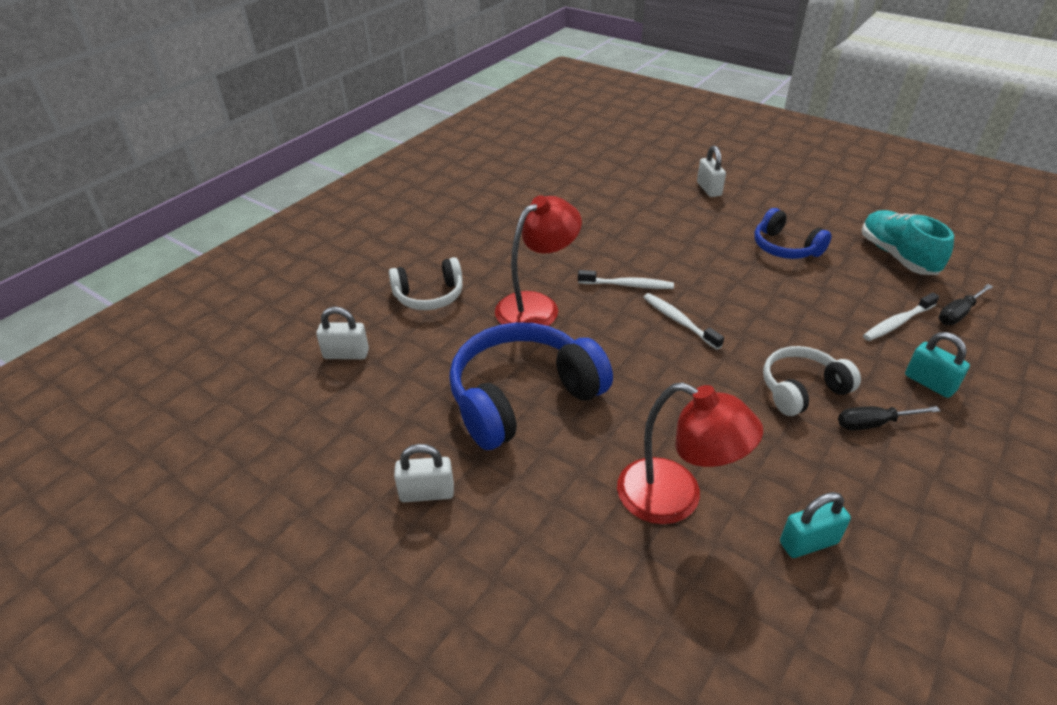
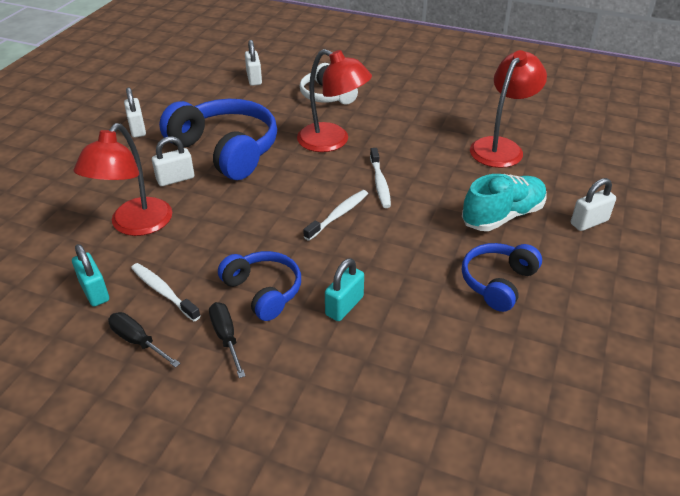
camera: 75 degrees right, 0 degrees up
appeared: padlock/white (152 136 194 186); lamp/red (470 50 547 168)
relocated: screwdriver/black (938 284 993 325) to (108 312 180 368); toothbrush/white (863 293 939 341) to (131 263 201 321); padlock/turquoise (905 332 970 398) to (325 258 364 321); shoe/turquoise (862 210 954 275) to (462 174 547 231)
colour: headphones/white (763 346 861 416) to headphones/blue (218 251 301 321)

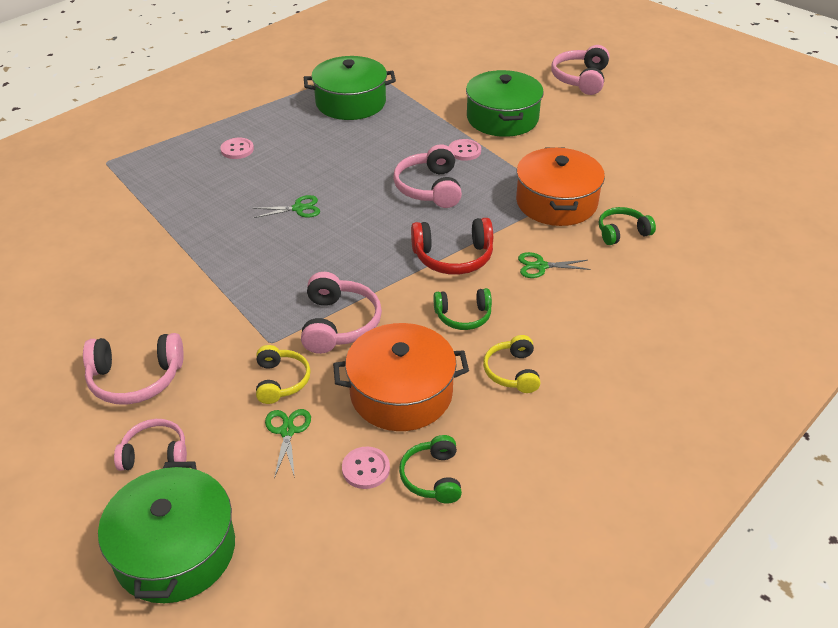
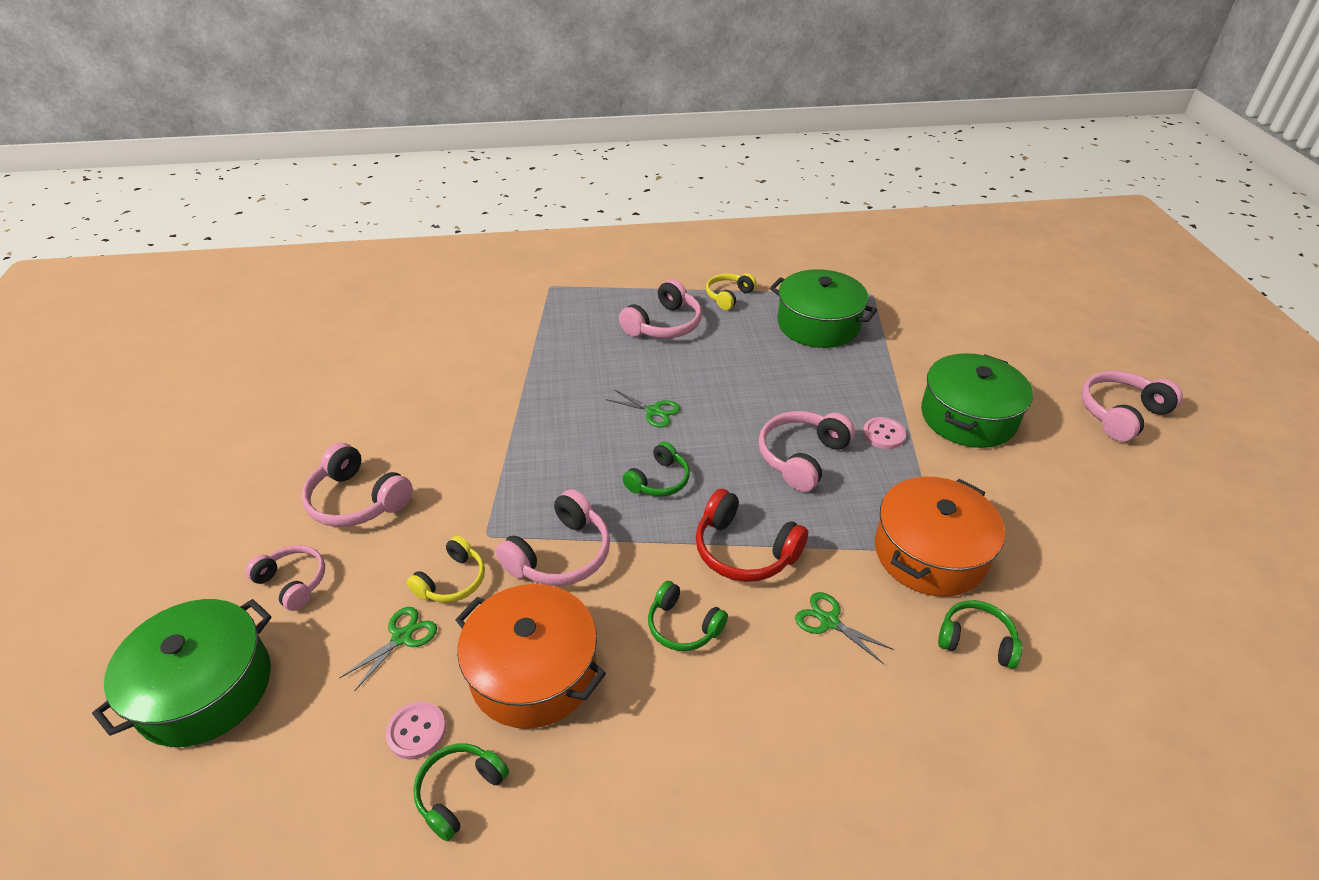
camera: 40 degrees right, 0 degrees up
appeared: headphones/green (622 442 690 497)
relocated: headphones/yellow (483 335 540 393) to (706 273 757 310)
exchanged: button/pink (220 138 254 159) to headphones/pink (619 279 702 338)

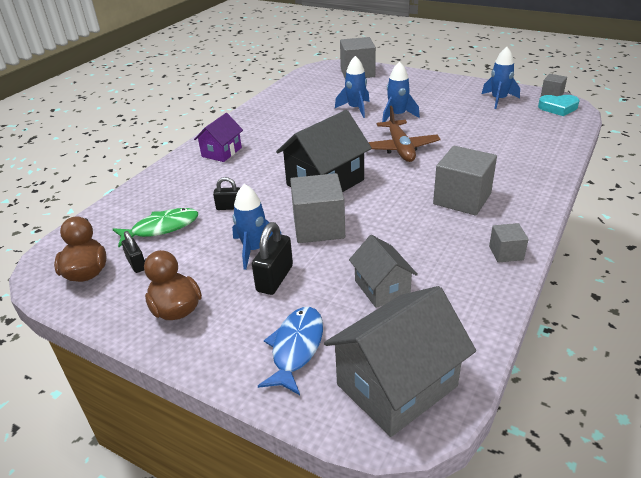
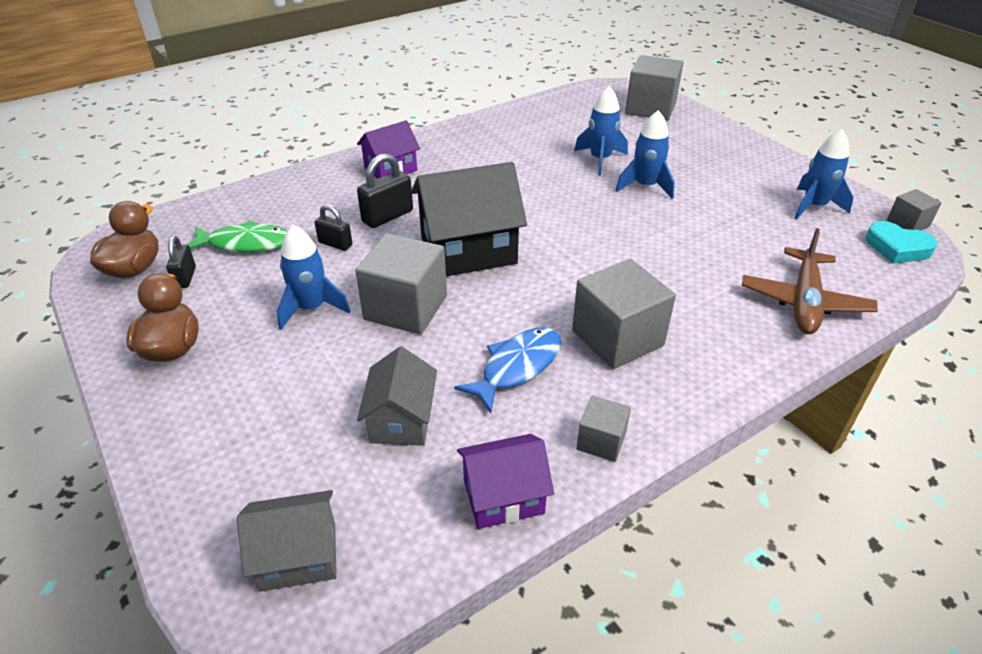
camera: 25 degrees right, 5 degrees up
appeared: house/purple (457 434 554 529)
relocated: padlock/black (252 222 293 295) to (357 153 413 228); fish/blue (258 307 323 395) to (454 327 561 413); plane/brown (368 106 441 162) to (742 228 878 334)
size: house/grey (324 286 476 437) = (237 490 337 592) x0.59

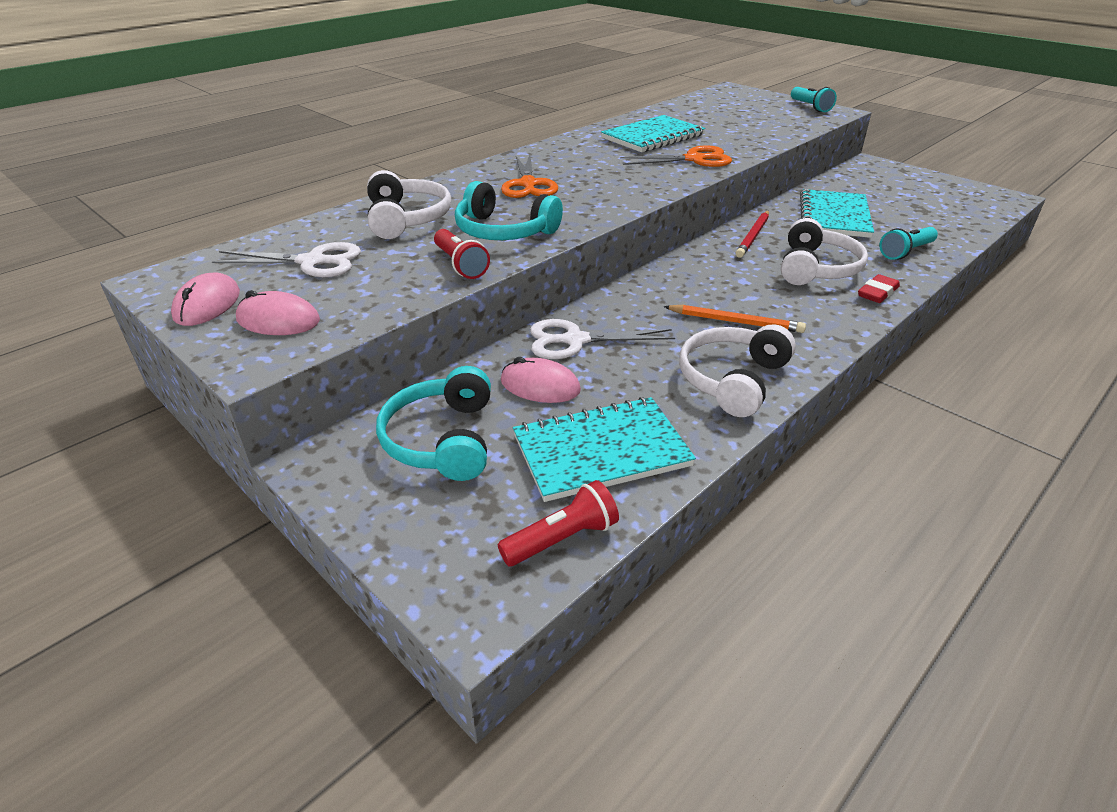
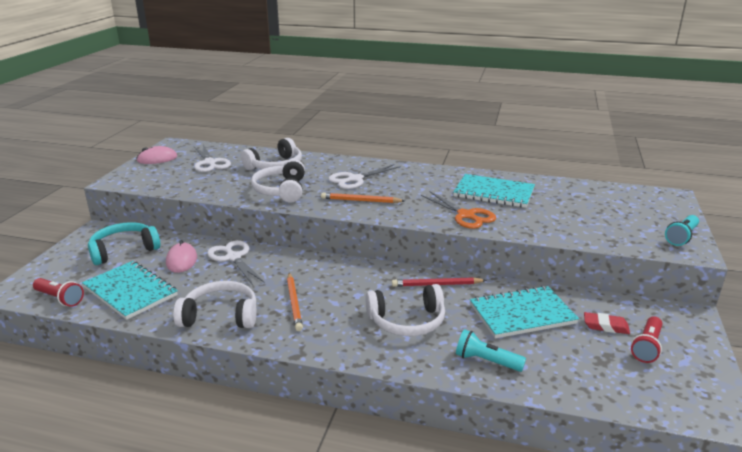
camera: 60 degrees right, 10 degrees down
missing: mouse/pink (236 290 320 335)
appeared: pencil/orange (321 193 405 203)
relocated: eraser/red (858 274 900 303) to (584 312 630 334); flashlight/red (434 229 490 279) to (631 316 662 363)
colour: headphones/turquoise (455 181 563 240) to headphones/white (251 159 305 203); scissors/orange (501 155 558 198) to scissors/white (328 164 401 189)

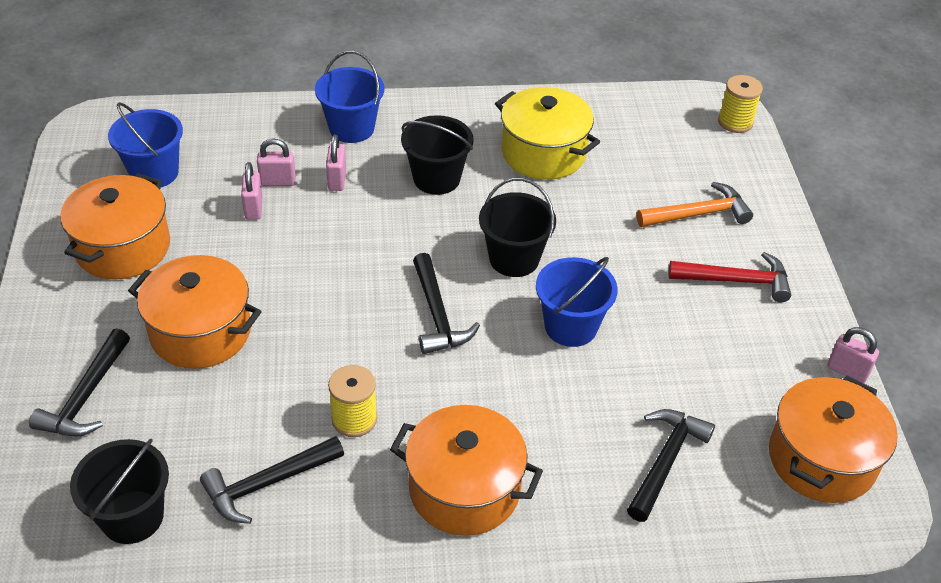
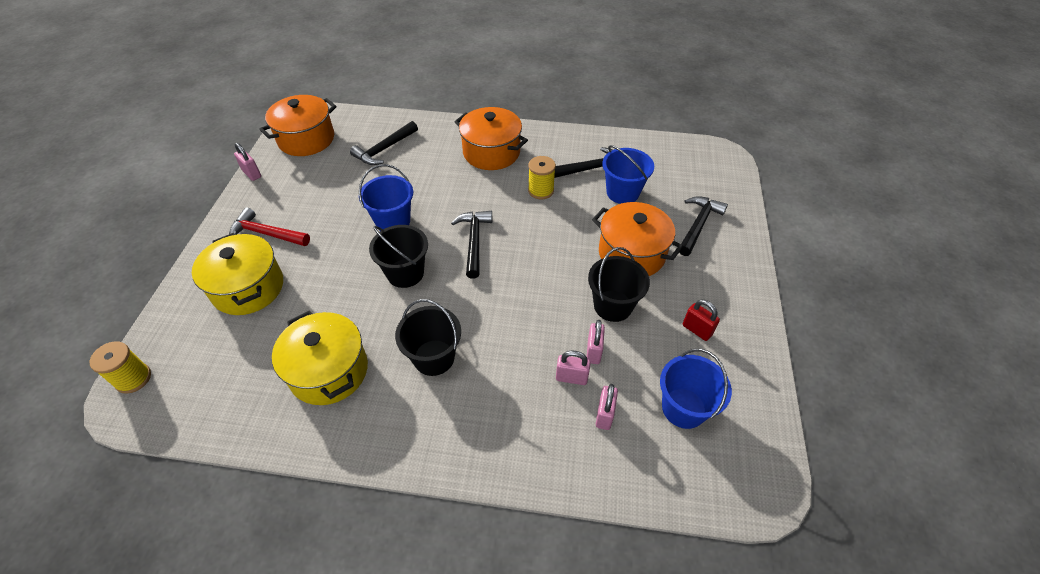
camera: 165 degrees left, 5 degrees up
relocated: bucket/black (70 439 169 544) to (588 247 650 322); padlock/pink (326 134 346 191) to (596 384 618 430); bucket/blue (315 51 384 143) to (602 145 654 204)
exchanged: hammer/orange (637 182 753 227) to pot/yellow (192 233 283 315); pot/orange (60 173 170 280) to padlock/red (683 299 720 341)

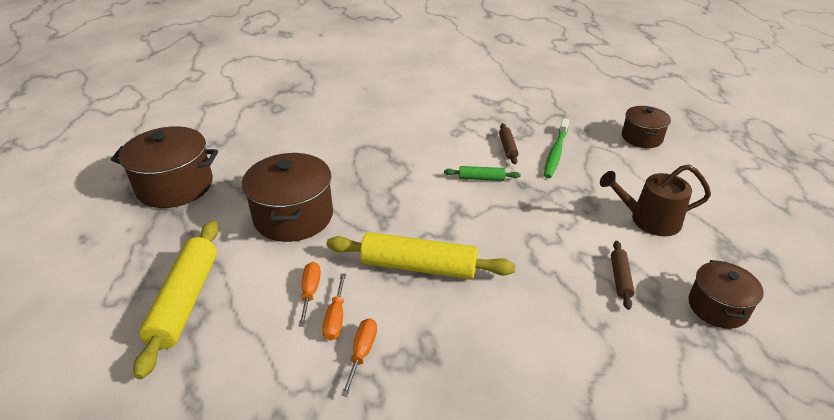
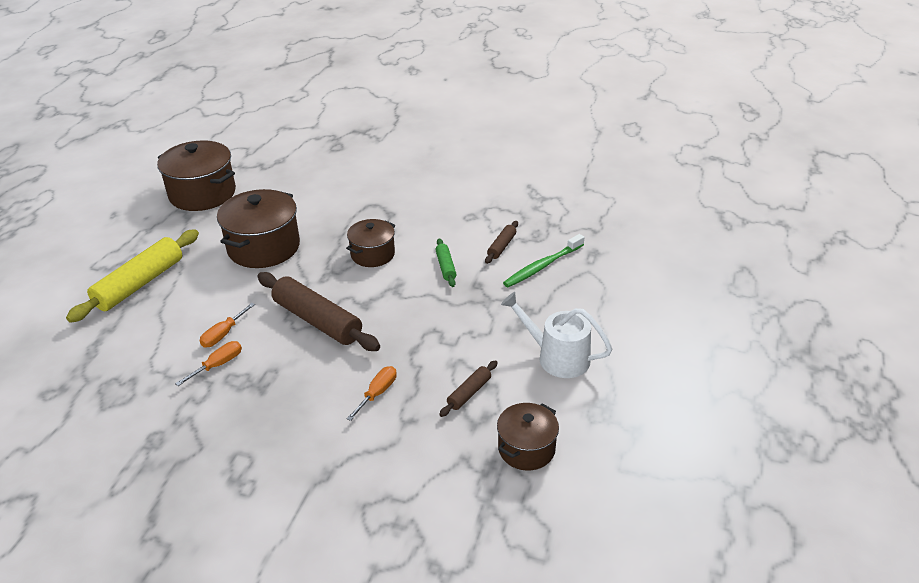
camera: 30 degrees right, 0 degrees up
relocated: pot/brown (622 106 671 148) to (346 219 395 267); screwdriver/orange (299 262 321 327) to (347 366 397 421)
colour: rolling pin/yellow (327 232 515 279) to rolling pin/brown (257 272 380 351); watering can/brown (600 164 711 236) to watering can/white (501 292 612 378)
spun: rolling pin/green (444 166 521 181) = (436 238 457 287) 45 degrees clockwise

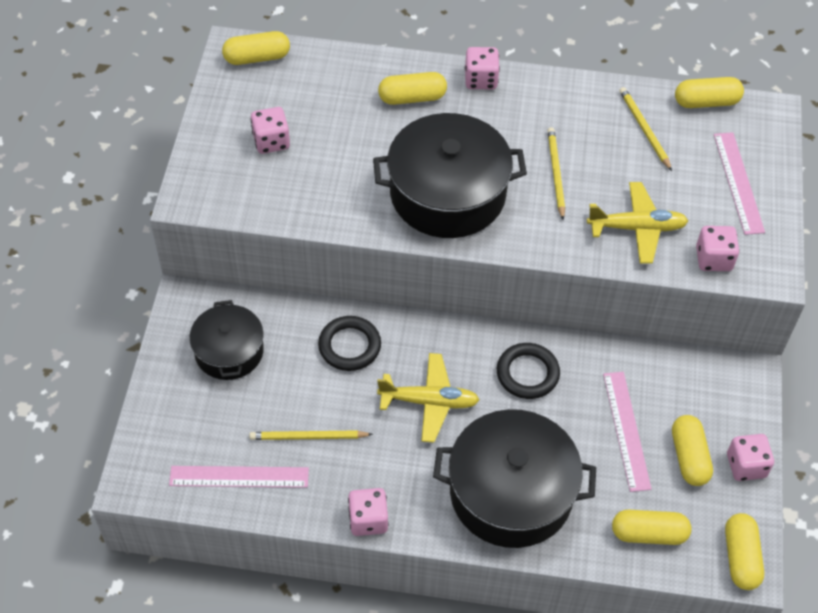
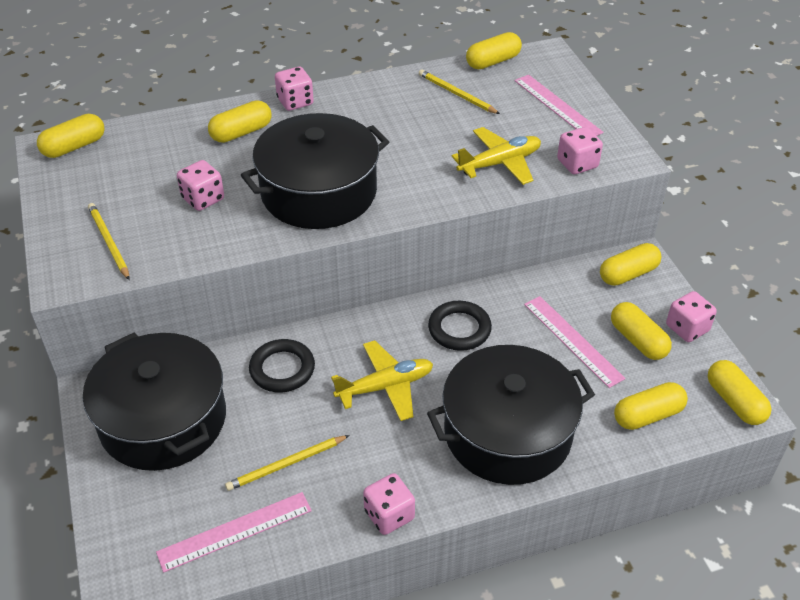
camera: 25 degrees left, 10 degrees down
appeared: capsule/yellow (600 243 661 286)
relocated: pencil/yellow (547 127 565 220) to (88 203 129 280); dice/pink (251 107 290 154) to (177 160 224 211)
size: pot/black (189 300 264 380) = (83 333 226 471) x1.68

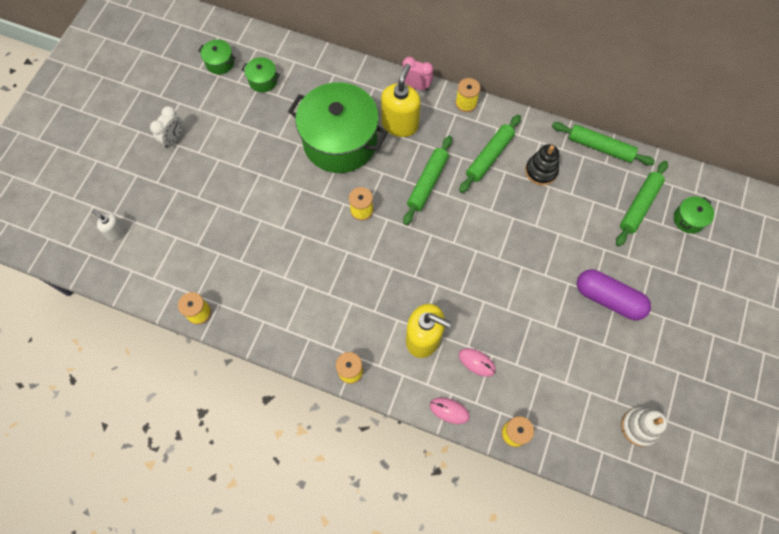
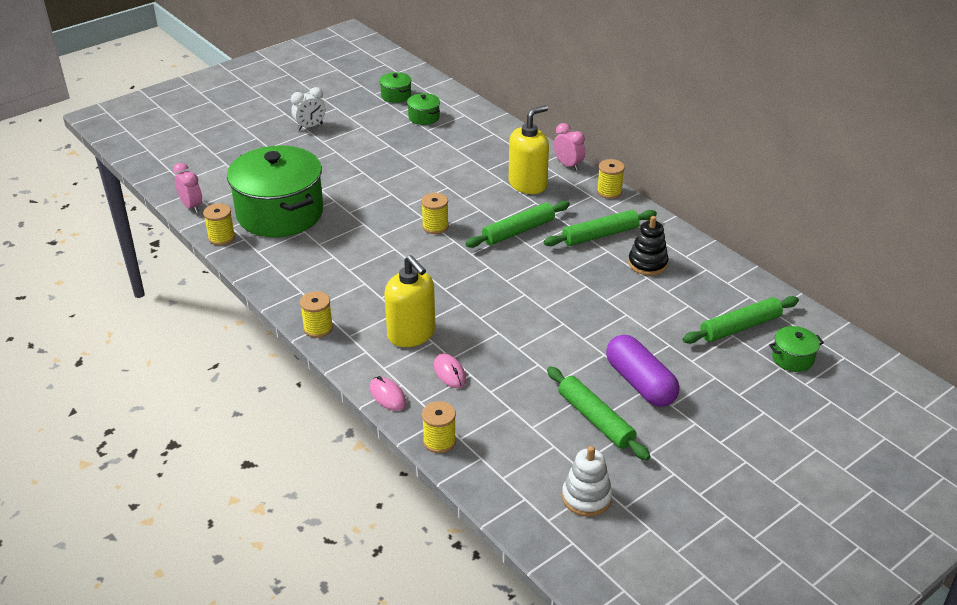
camera: 30 degrees right, 30 degrees down
missing: soap dispenser/white (91 210 126 241)
appeared: clock/pink (173 163 202 213)
relocated: pot/green (288 82 388 173) to (227 145 323 237); rolling pin/green (552 122 655 165) to (547 366 650 460)

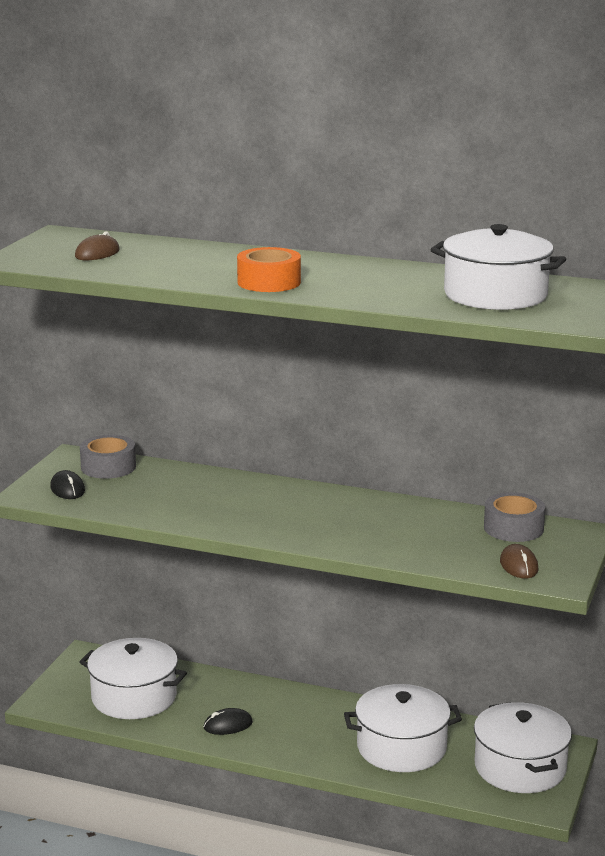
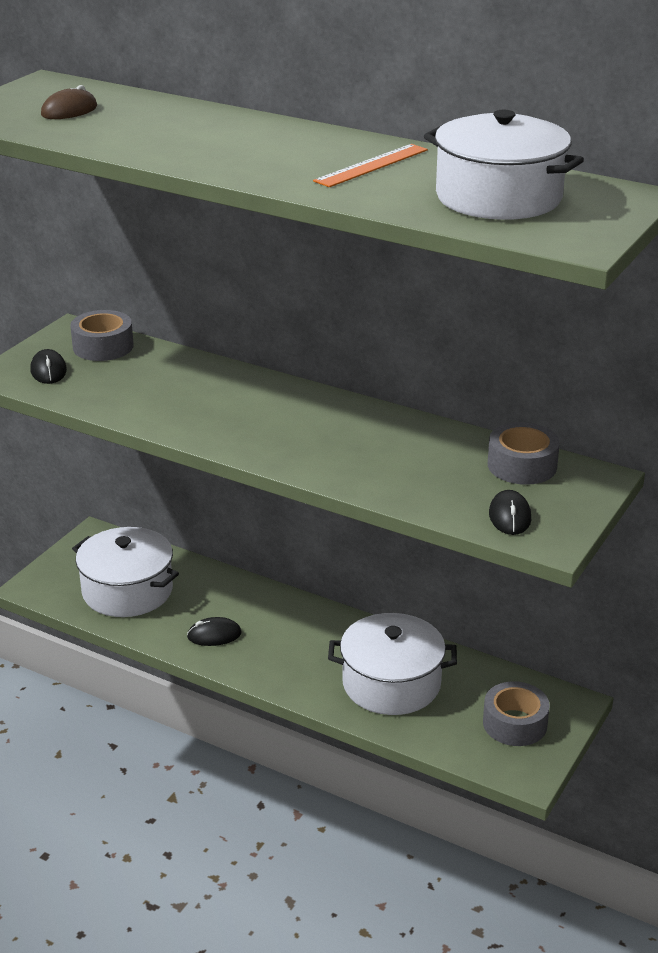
camera: 10 degrees right, 10 degrees up
missing: tape/orange (237 247 301 292)
appeared: ruler/orange (313 144 428 187)
exchanged: pot/white (474 702 572 793) to tape/grey (483 681 550 746)
colour: mouse/brown (500 544 539 578) to mouse/black (489 490 531 535)

